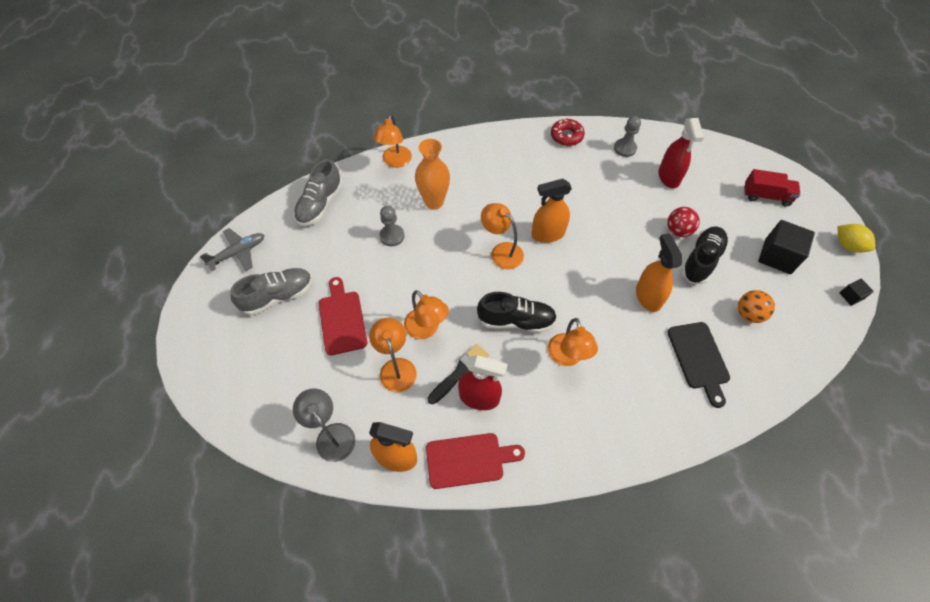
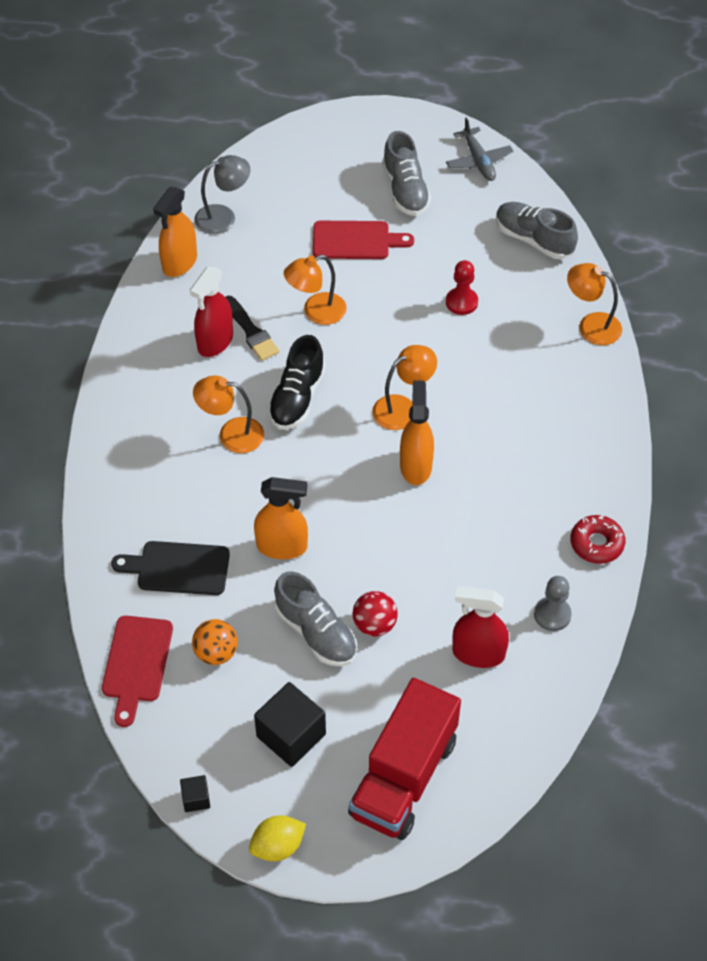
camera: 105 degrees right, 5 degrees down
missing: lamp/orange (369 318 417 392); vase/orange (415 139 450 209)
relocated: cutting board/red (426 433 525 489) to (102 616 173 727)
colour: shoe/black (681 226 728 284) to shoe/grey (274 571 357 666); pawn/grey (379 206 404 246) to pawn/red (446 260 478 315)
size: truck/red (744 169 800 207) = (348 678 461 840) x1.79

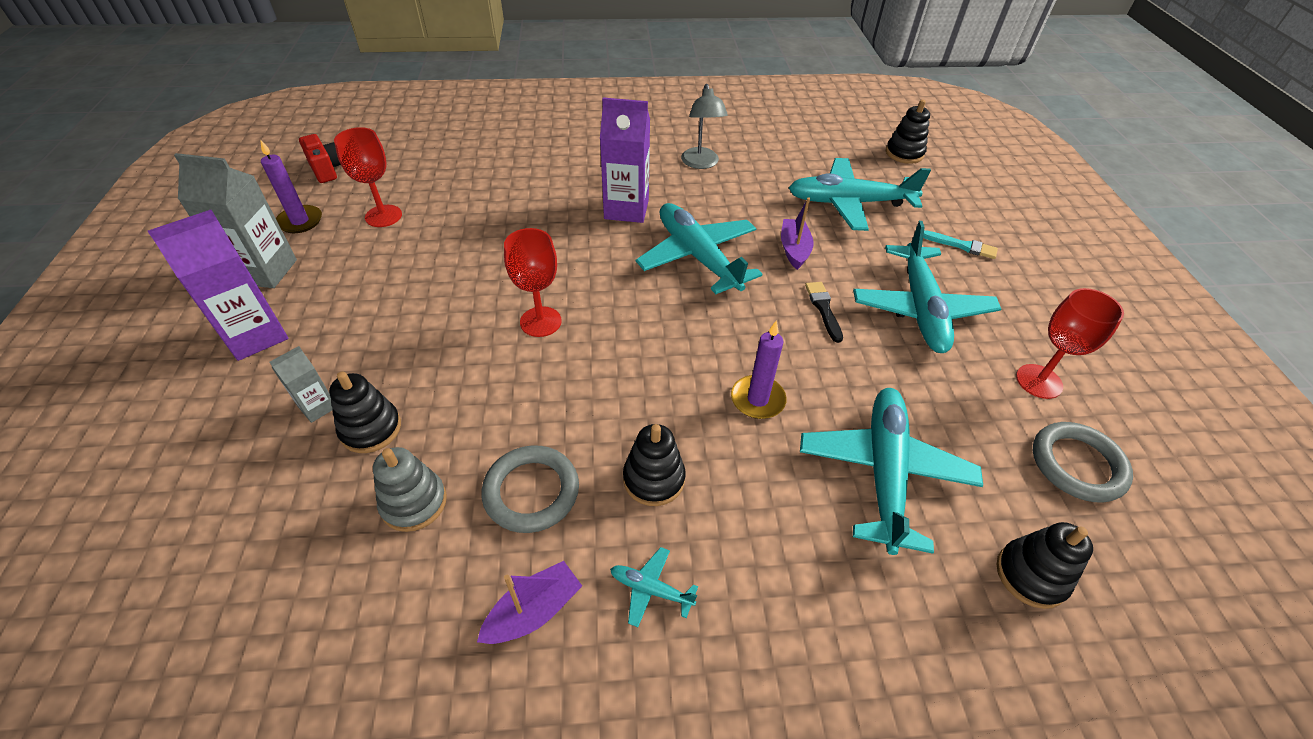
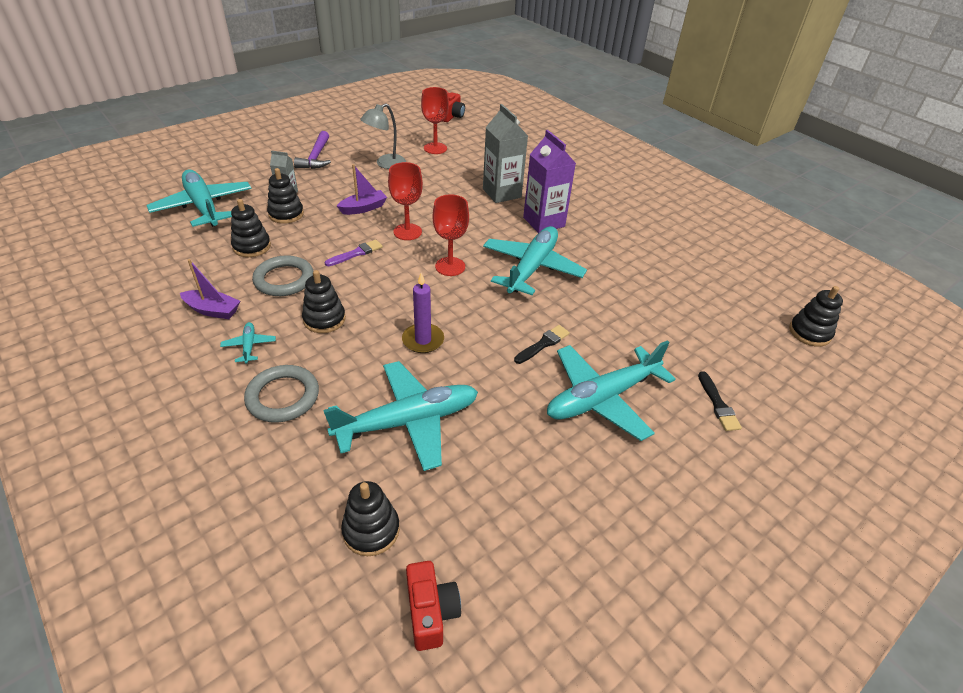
camera: 55 degrees right, 5 degrees down
missing: candle/purple (260 140 322 233)
appeared: brush/purple (325 240 383 266); camera/red (406 561 461 651)
relocated: plane/turquoise (789 158 931 231) to (146 169 252 227); ring/grey (1033 422 1133 503) to (244 365 319 423); boat/purple (781 197 814 270) to (337 164 387 215); lamp/grey (681 84 728 169) to (360 103 406 169); goblet/red (1016 288 1124 399) to (433 194 469 276); carton/grey (174 153 297 288) to (483 104 528 203)
exchanged: carton/purple (148 210 288 361) to hammer/purple (294 131 331 169)
colour: stacking toy/grey (373 447 447 532) to stacking toy/black (231 199 271 257); brush/turquoise (923 230 998 259) to brush/black (698 371 742 431)

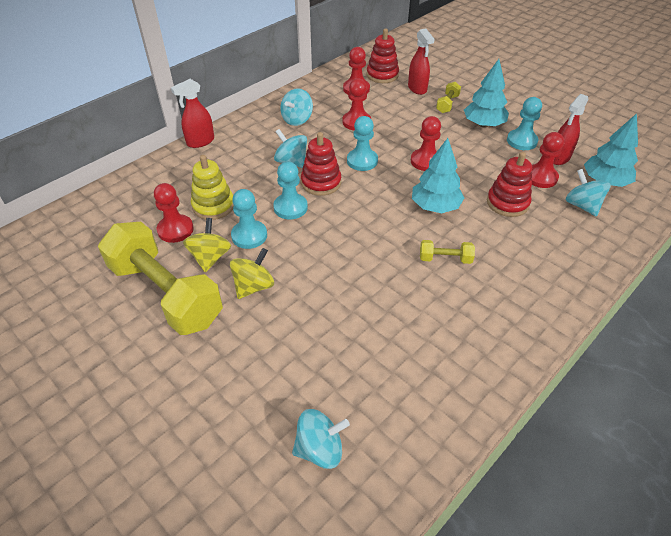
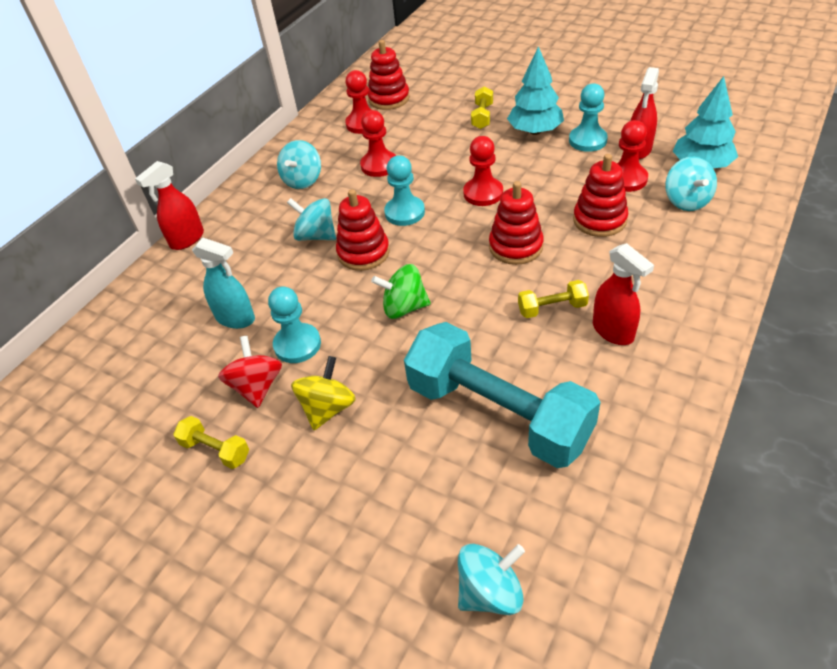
camera: 10 degrees left, 0 degrees up
missing: pawn/red (154 183 194 243); pawn/turquoise (273 161 308 219)
appeared: spinning top/green (371 264 431 319); dumbbell/turquoise (404 322 601 468)
relocated: spray bottle/red (408 28 434 95) to (593 243 654 345)
exchanged: stacking toy/yellow (191 155 234 220) to spray bottle/turquoise (192 238 255 329); tree/turquoise (412 138 464 213) to stacking toy/red (489 181 544 265)
colour: spinning top/yellow (183 218 231 272) to spinning top/red (218 336 282 408)
spun: spinning top/turquoise (566 169 611 217) = (665 157 717 211) 150 degrees counterclockwise
size: dumbbell/yellow (98 222 223 335) = (173 416 249 469) x0.40

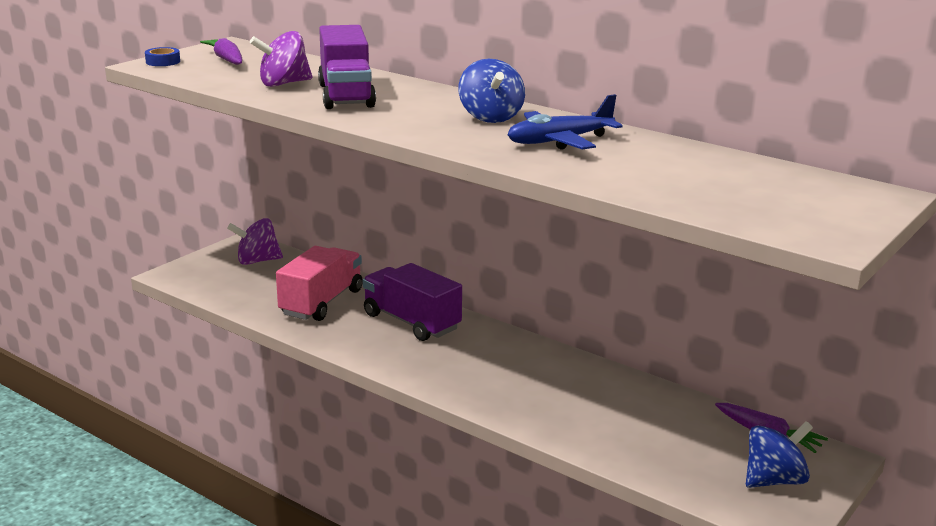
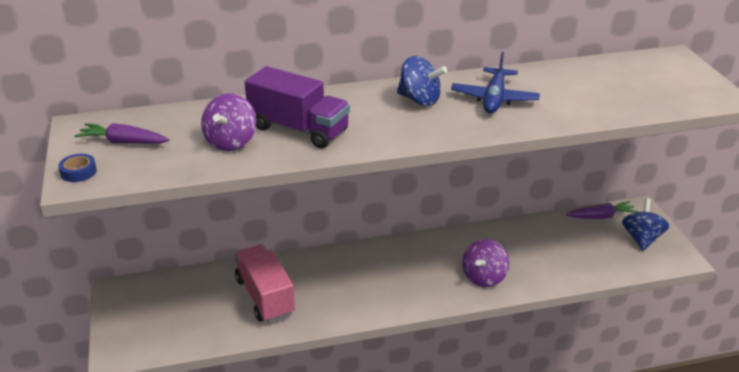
camera: 50 degrees left, 10 degrees up
missing: truck/purple (363 263 462 341)
relocated: spinning top/purple (227 218 283 265) to (462 239 509 287)

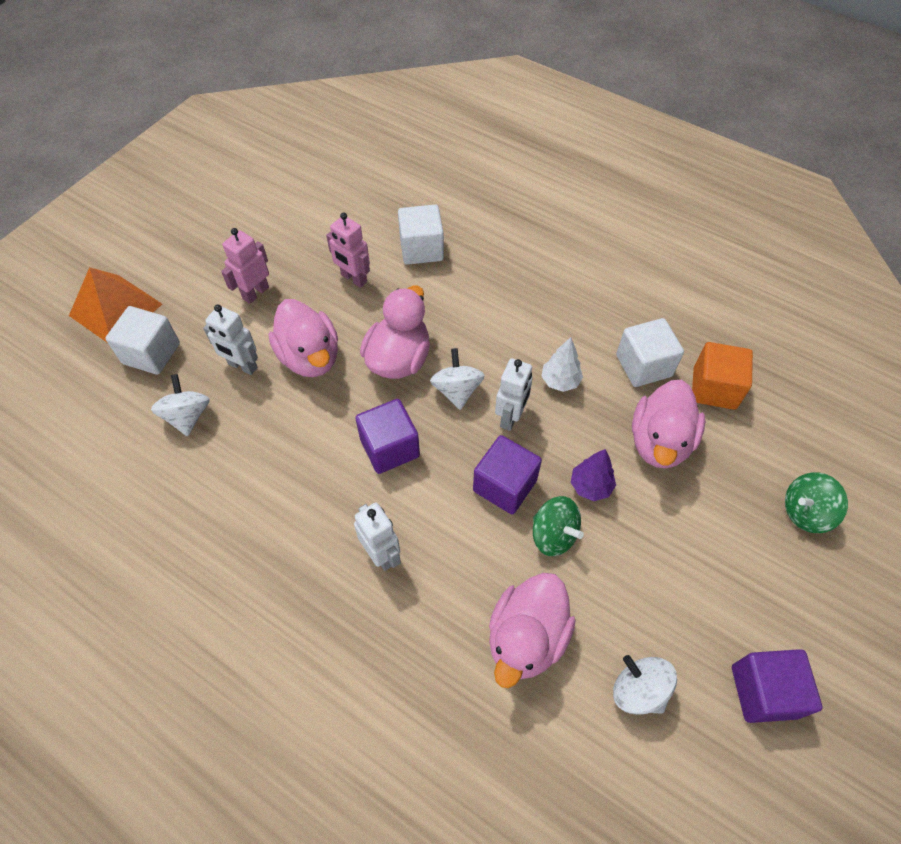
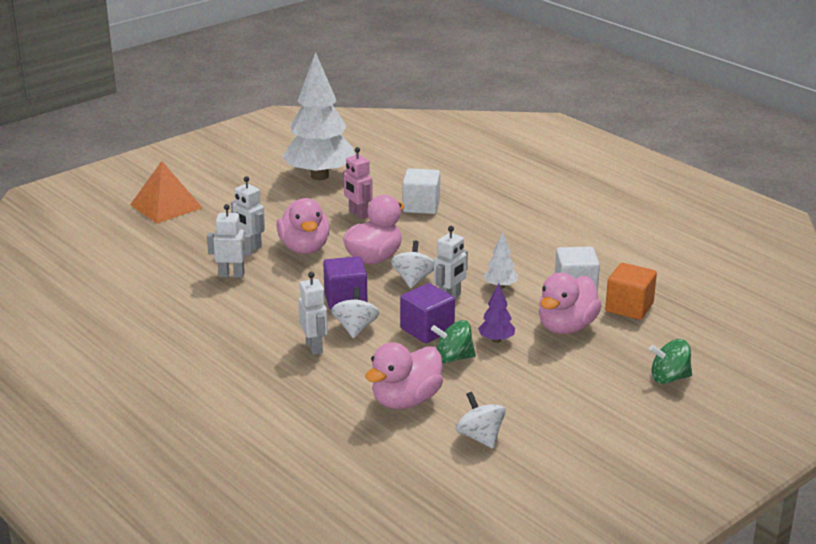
camera: 15 degrees right, 30 degrees down
missing: cube/white (105 306 180 375); robot/pink (221 228 269 304); cube/purple (732 649 822 723)
appeared: robot/white (207 204 253 278); tree/white (282 52 355 180)
relocated: spinning top/white (151 374 210 436) to (331 287 379 338)
spun: spinning top/green (533 496 584 556) = (431 320 476 363) 120 degrees clockwise

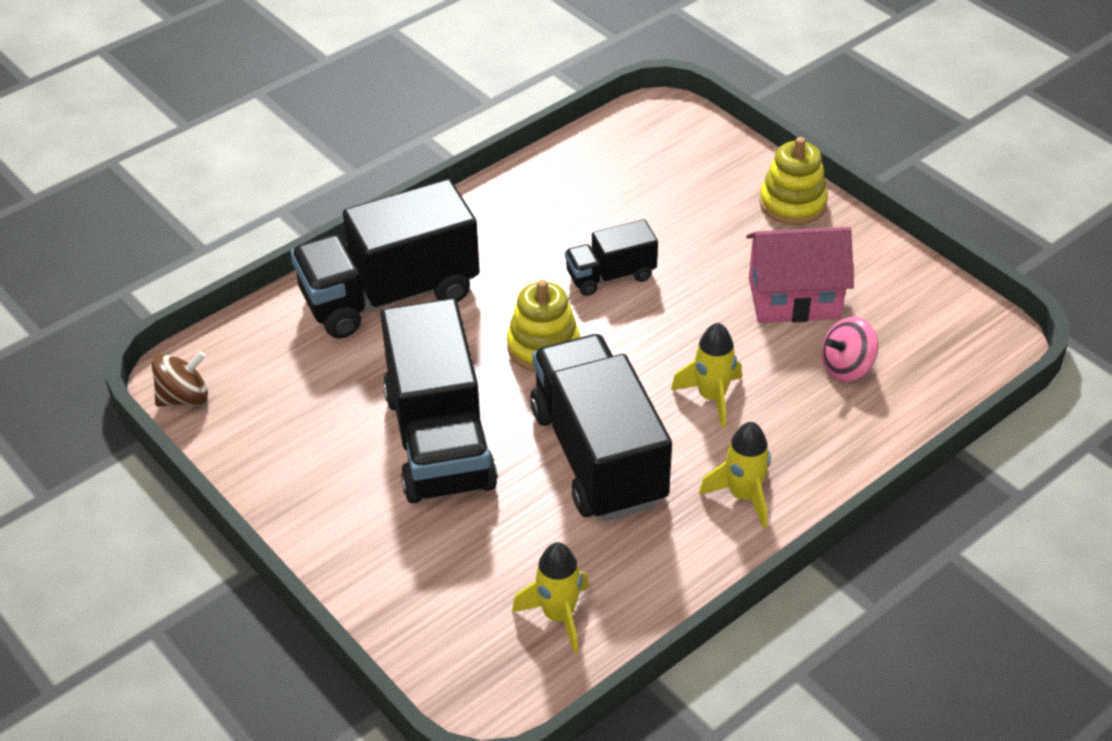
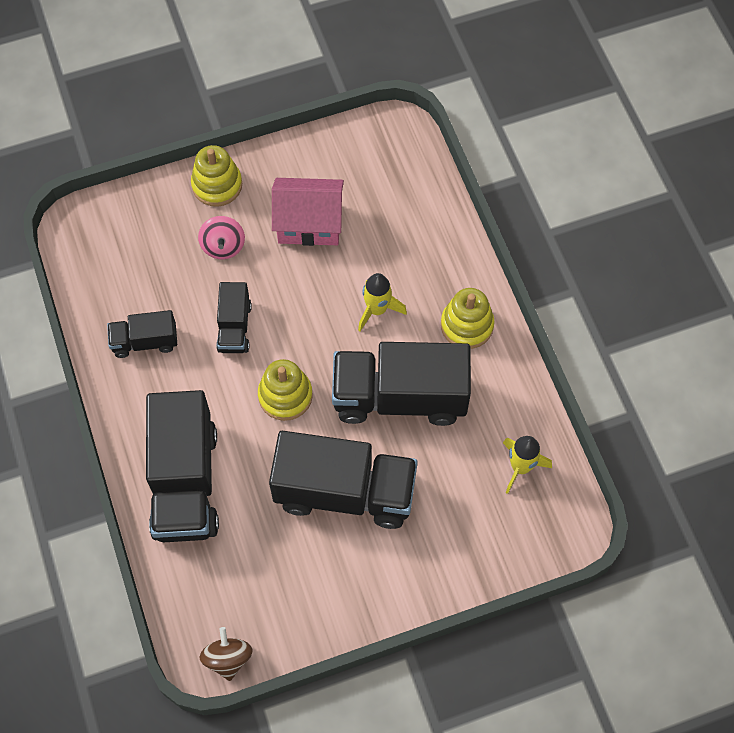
camera: 70 degrees left, 20 degrees up
appeared: truck/black (107 310 177 358)
relocated: spinning top/pink (821 317 878 382) to (198 216 245 259)
exchanged: rocket/yellow (699 422 771 529) to stacking toy/yellow (441 288 494 349)
spun: house/pink (746 227 854 323) = (272 178 344 246) 75 degrees clockwise

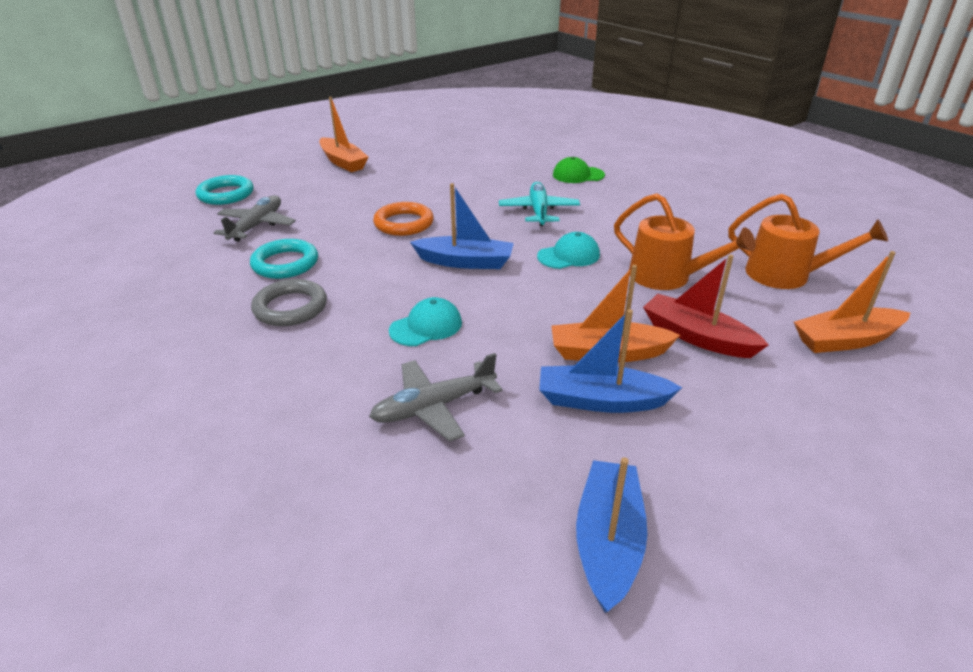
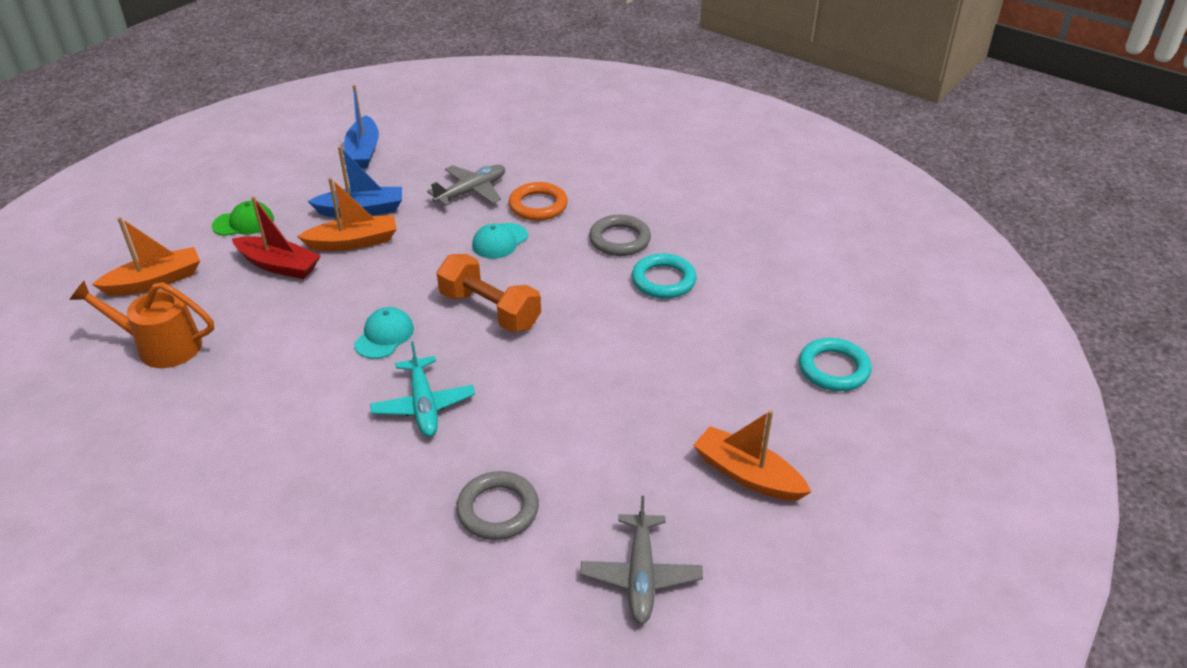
camera: 165 degrees right, 5 degrees up
missing: watering can/orange (614 193 756 290)
appeared: ring/grey (456 471 539 540)
relocated: cap/green (553 157 605 183) to (212 201 274 236); ring/orange (373 202 434 236) to (509 182 568 221); plane/grey (213 195 296 241) to (580 496 703 624)
exchanged: boat/blue (410 183 514 269) to dumbbell/orange (436 254 541 332)
spun: cap/turquoise (537 232 600 269) = (354 307 414 359) 150 degrees clockwise

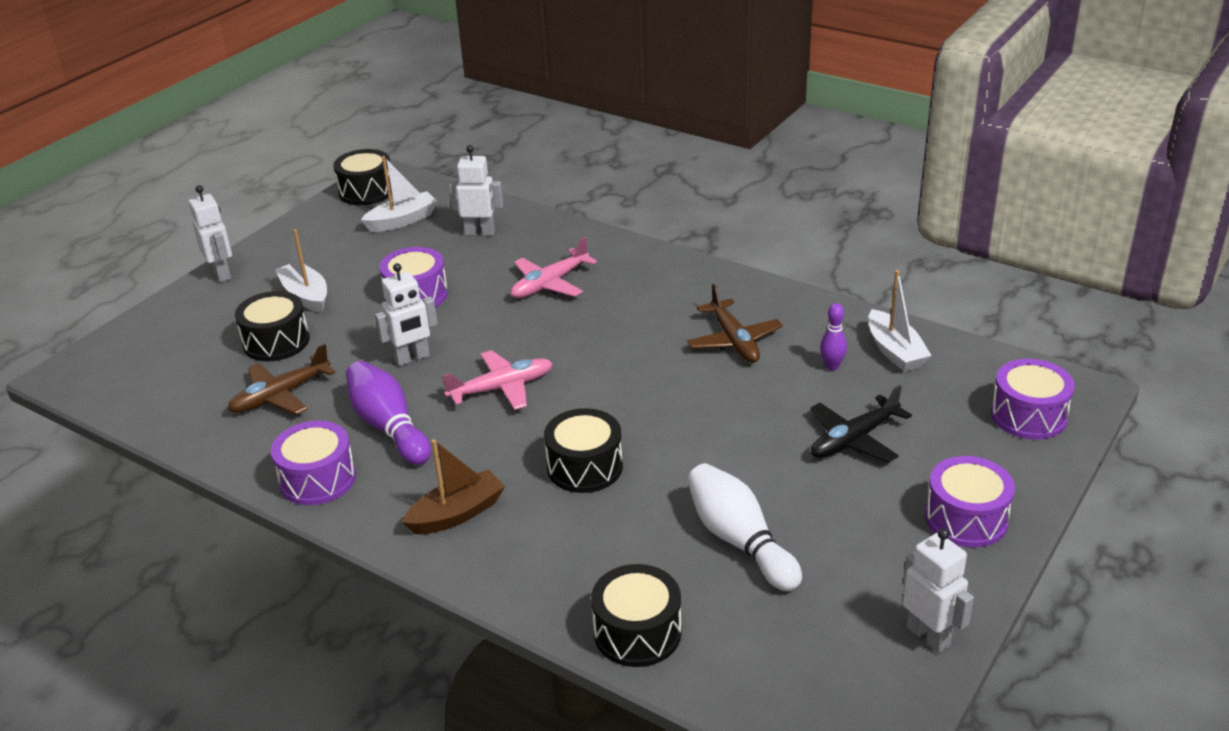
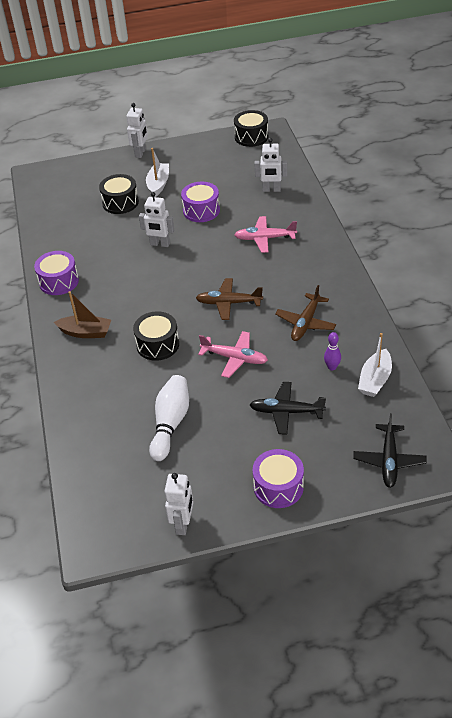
camera: 45 degrees right, 10 degrees up
missing: bowling pin/purple (346 361 431 465); boat/white (361 156 438 232); drum/black (591 564 682 667)
relocated: plane/brown (228 344 336 415) to (196 278 263 320); plane/pink (442 350 553 410) to (198 331 268 378)
exchanged: drum/purple (991 359 1075 440) to plane/black (353 413 427 488)
spun: robot/white (449 145 503 236) = (254 138 287 192) 135 degrees clockwise

